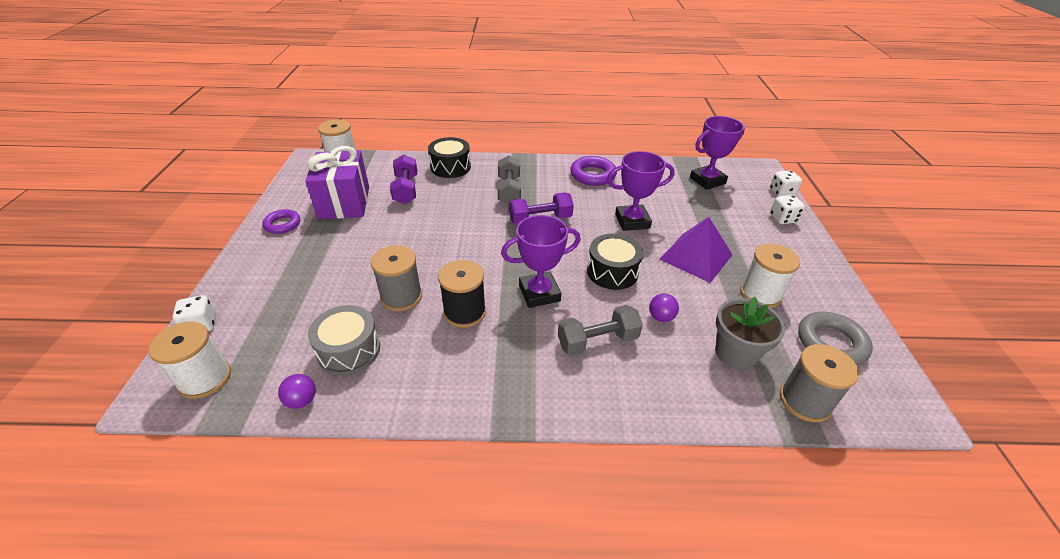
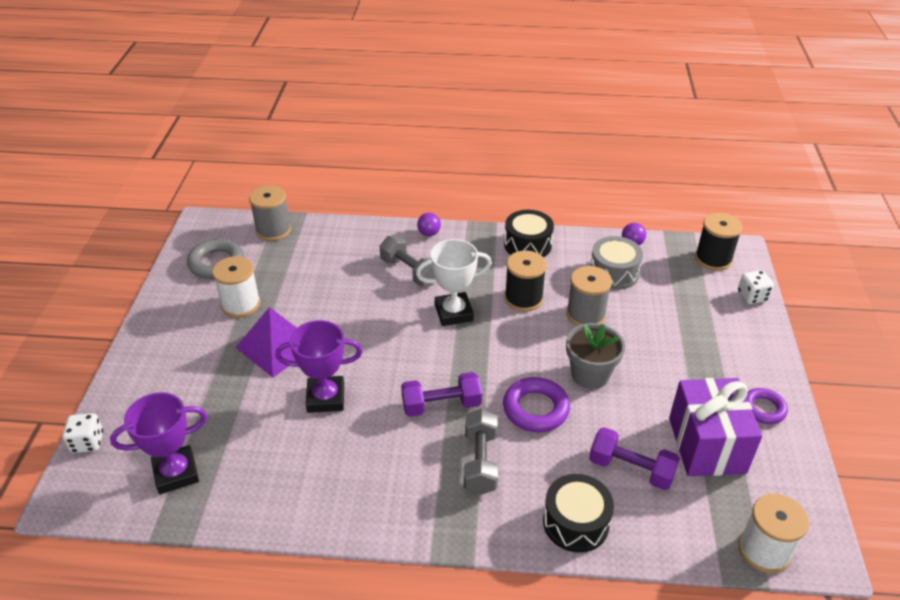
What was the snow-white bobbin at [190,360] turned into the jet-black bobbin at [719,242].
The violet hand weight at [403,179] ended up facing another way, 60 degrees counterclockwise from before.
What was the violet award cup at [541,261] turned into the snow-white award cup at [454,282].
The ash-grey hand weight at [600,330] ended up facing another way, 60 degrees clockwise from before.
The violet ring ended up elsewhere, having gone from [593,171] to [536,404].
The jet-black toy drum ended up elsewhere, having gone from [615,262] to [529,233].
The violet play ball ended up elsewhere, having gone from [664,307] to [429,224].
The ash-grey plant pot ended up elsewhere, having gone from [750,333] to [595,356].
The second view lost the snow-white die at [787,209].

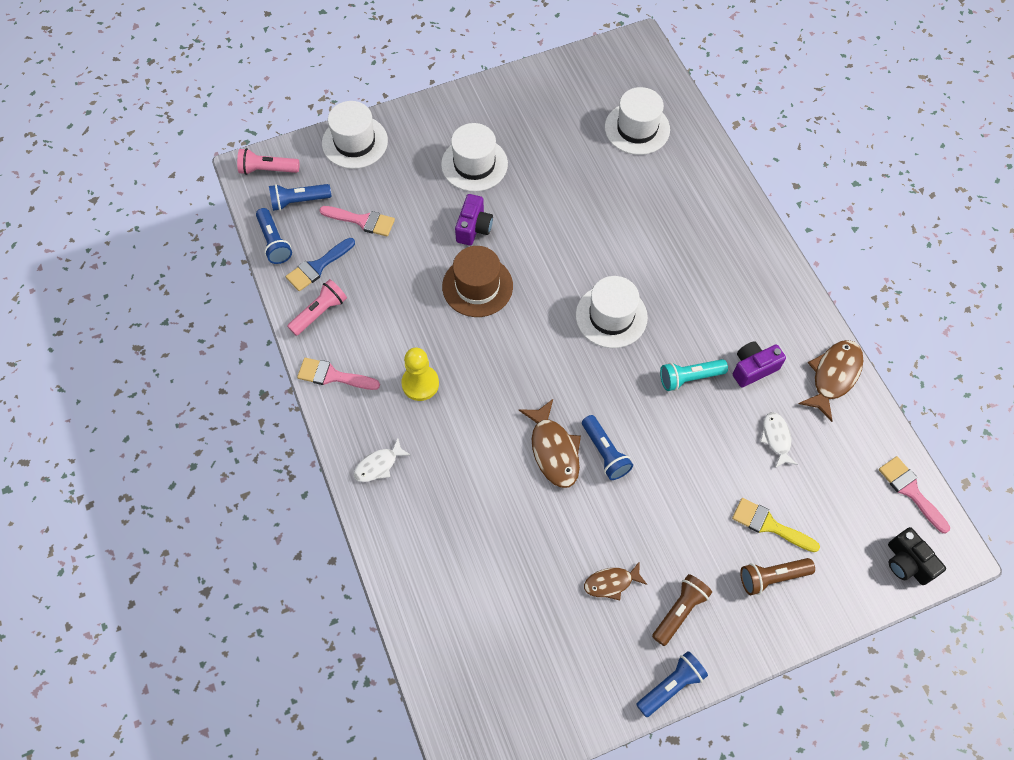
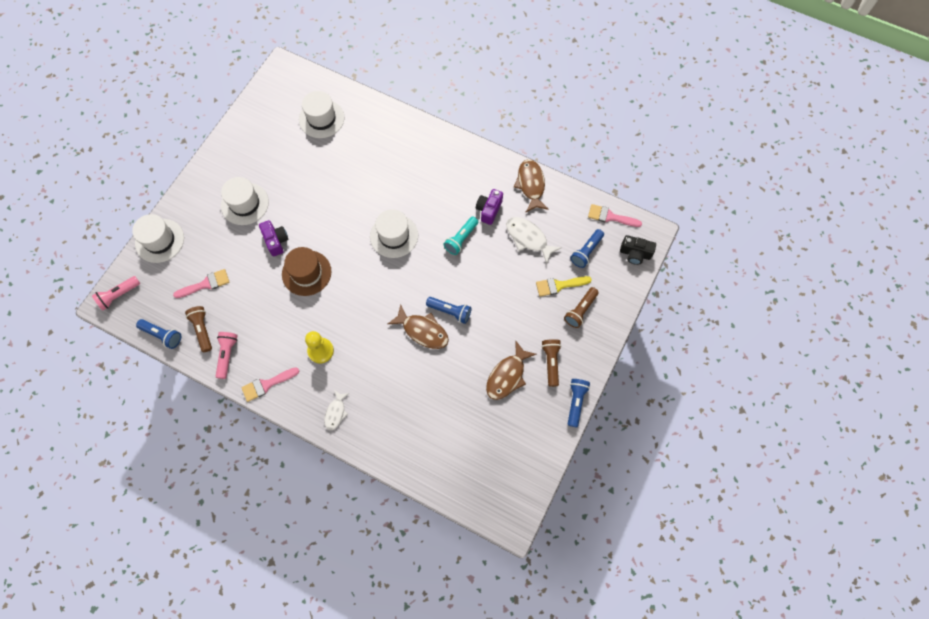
The royal blue torch ended up elsewhere, having gone from [300,197] to [587,248].
Where the royal blue brush stood at [320,264], the russet torch came to stand at [198,329].
The size of the russet toy fish at [615,580] changed by a factor of 1.61.
The size of the snow-white toy fish at [779,440] changed by a factor of 1.61.

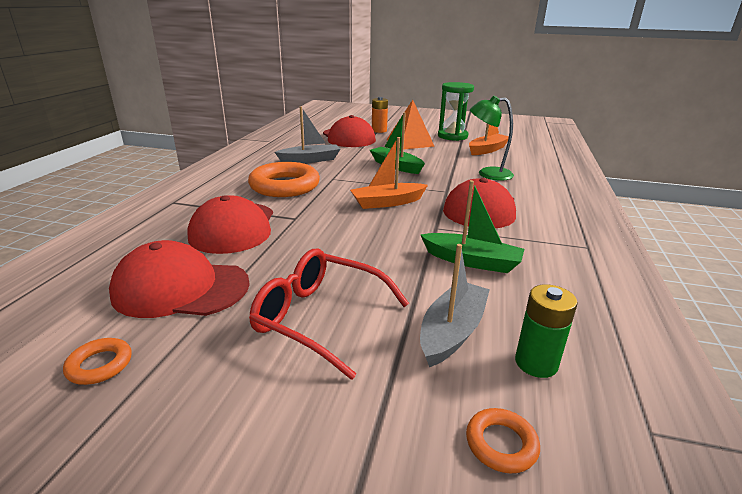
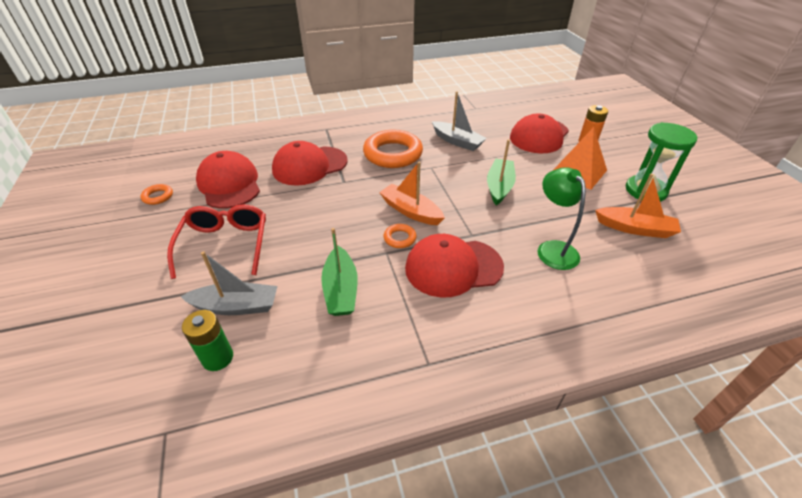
The orange ring ended up elsewhere, having gone from [503,440] to [400,236].

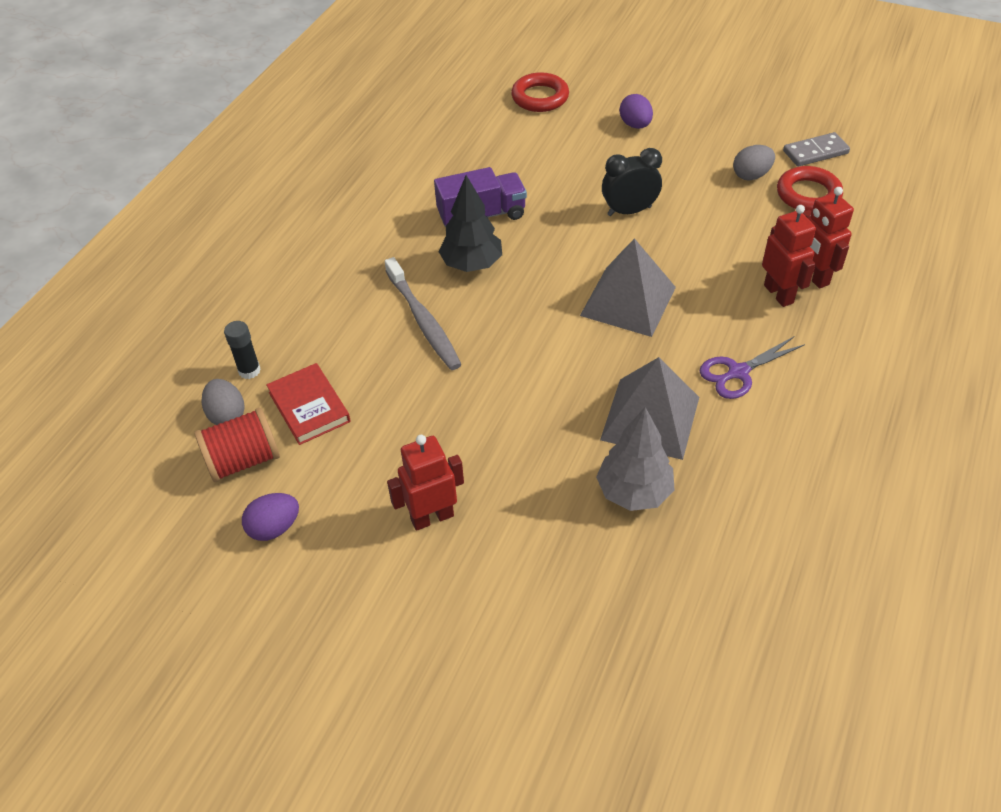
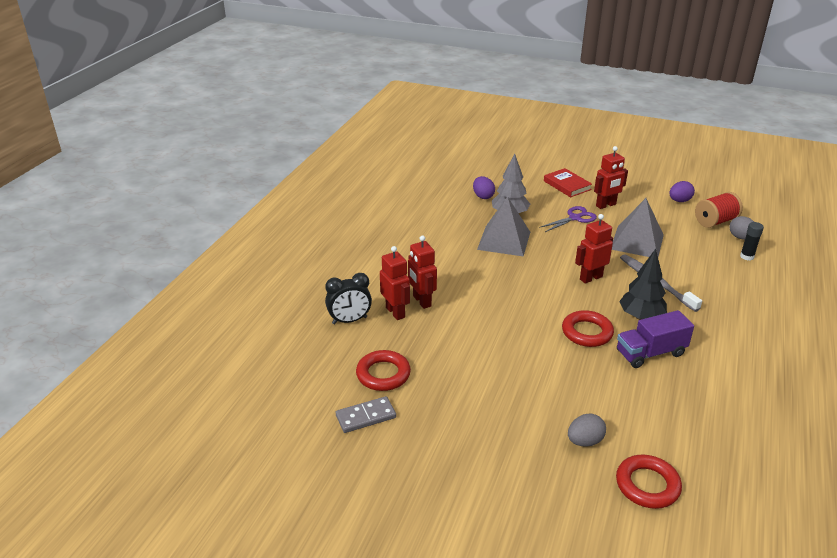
The red hardback ended up elsewhere, having gone from [308,404] to [568,182].
The ash-grey pyramid shape ended up elsewhere, having gone from [628,287] to [638,227].
The jet-black alarm clock ended up elsewhere, having gone from [632,182] to [348,298].
The violet egg ended up elsewhere, having gone from [636,111] to [484,187].
The violet pair of scissors ended up elsewhere, having gone from [752,367] to [568,219].
The ash-grey egg ended up elsewhere, having gone from [754,163] to [587,430].
The second view gained the red ring at [588,328].
The second view gained the red robot at [594,249].

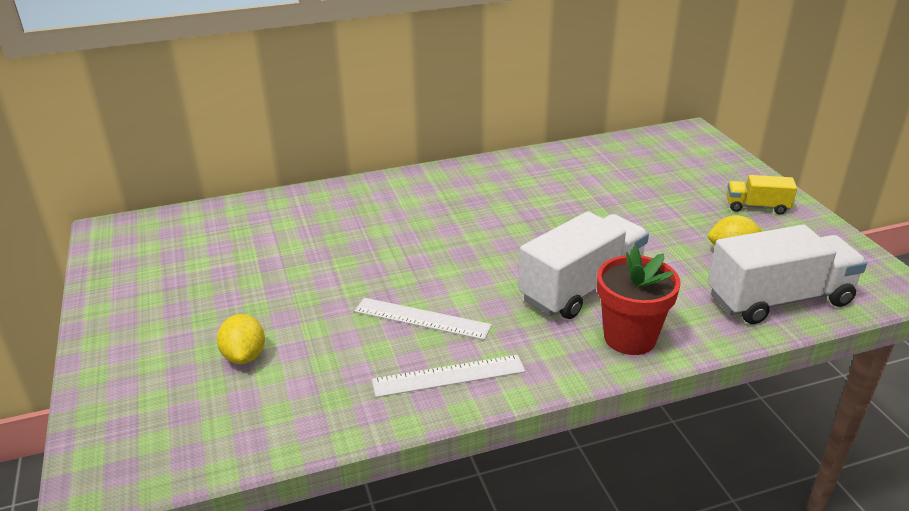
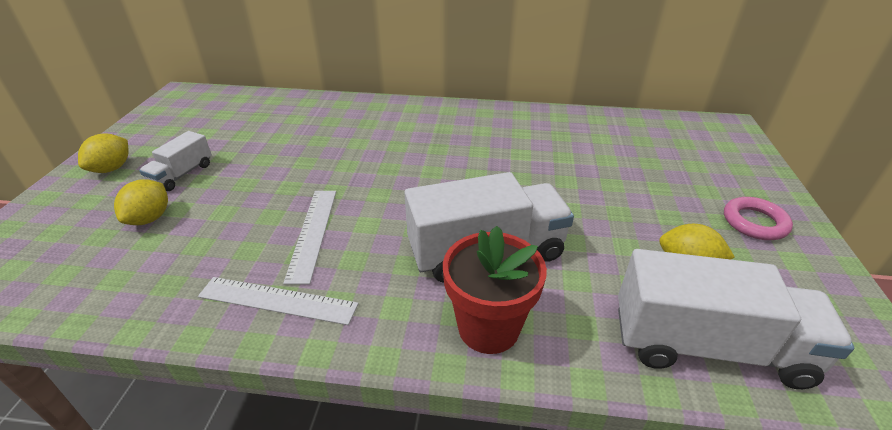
The snow-white straightedge at [423,319] ended up facing another way, 45 degrees clockwise from before.
Where the bright yellow truck stood at [762,195], the pink ring came to stand at [758,218].
The second view gained the bright yellow lemon at [103,153].
The second view gained the snow-white truck at [175,161].

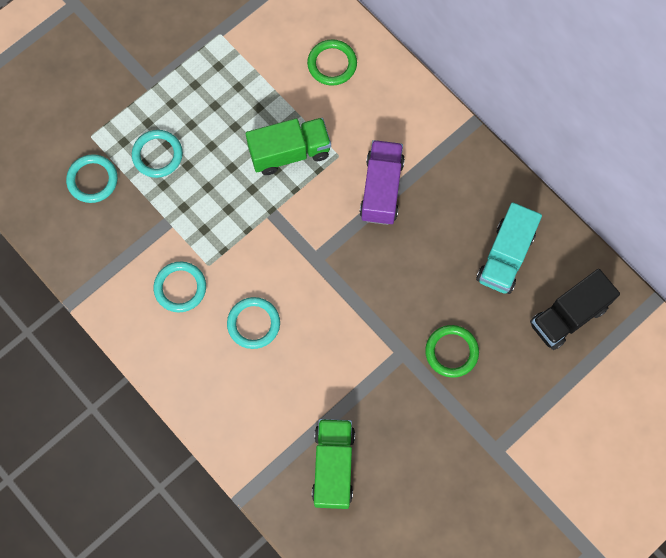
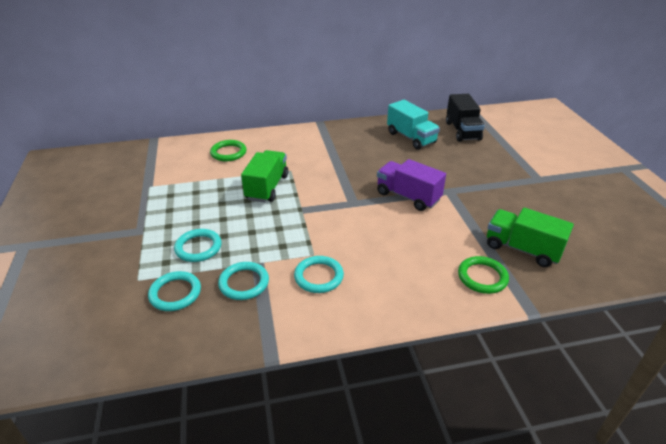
The turquoise ring ended up elsewhere, having gone from [253,323] to [243,281].
The violet truck ended up elsewhere, having gone from [382,182] to [411,185].
The emerald ring ended up elsewhere, having gone from [452,351] to [483,275].

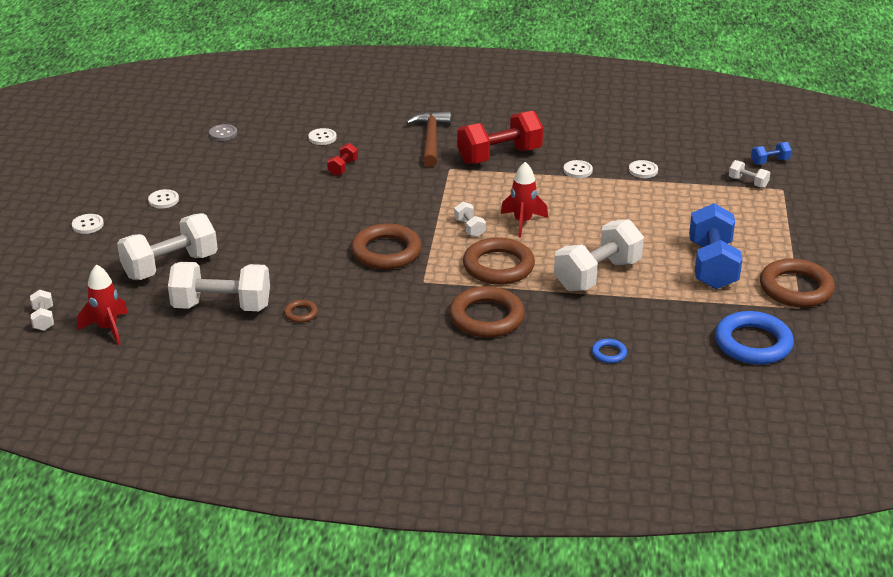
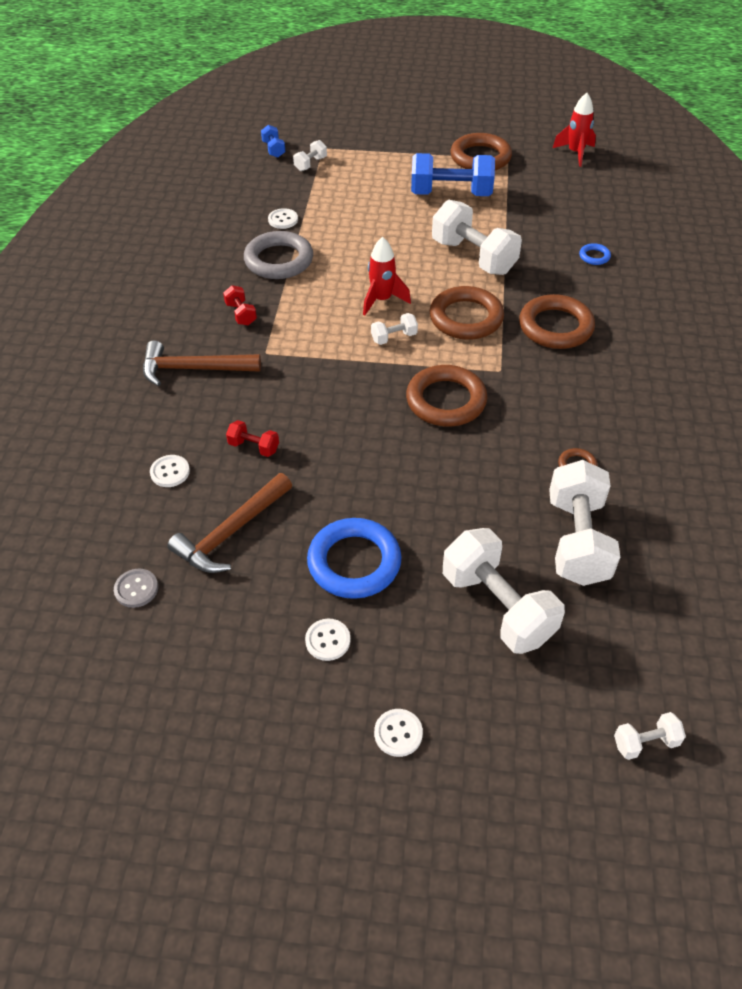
The red toy rocket ended up elsewhere, having gone from [102,304] to [574,130].
The size of the red hand weight at [500,137] changed by a factor of 0.46.
Where the snow-white sewing button stood at [578,169], the ash-grey ring came to stand at [278,255].
The royal blue ring ended up elsewhere, having gone from [754,338] to [354,558].
The second view gained the russet claw hammer at [229,523].

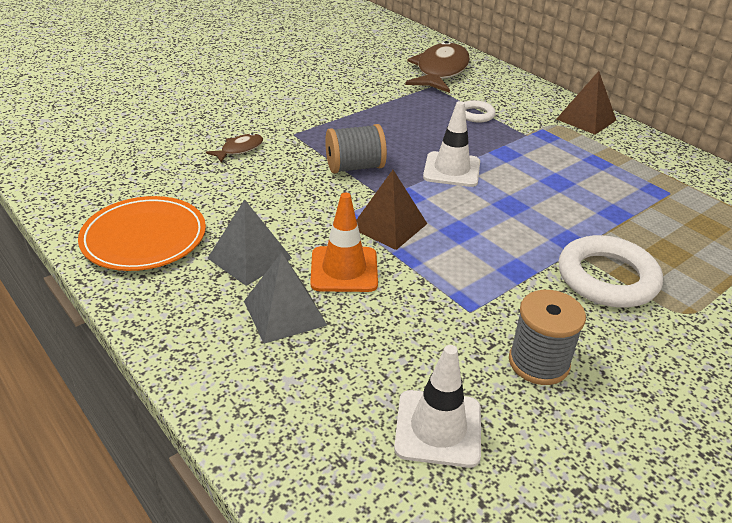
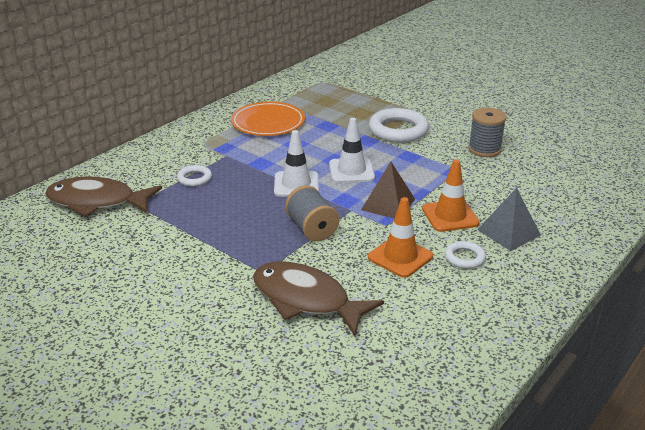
The orange plate ended up elsewhere, having gone from [142,233] to [268,119].
The size of the russet toy fish at [234,147] changed by a factor of 2.17.
Where the ash-grey pyramid shape stood at [249,242], the snow-white ring came to stand at [465,255].
The snow-white road cone ended up elsewhere, having gone from [437,406] to [352,150].
The second view lost the russet pyramid shape at [586,103].
The second view gained the orange road cone at [400,237].

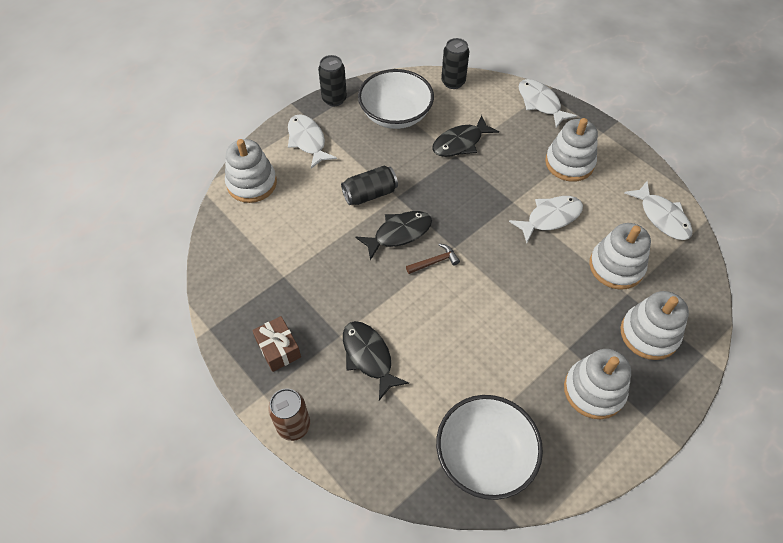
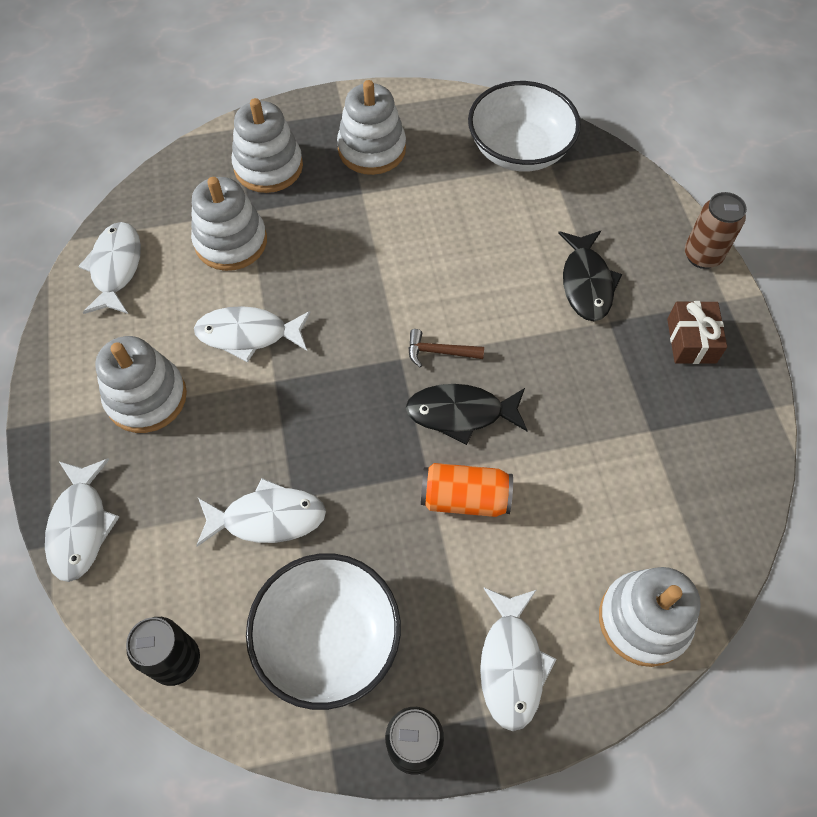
What was the jet-black soda can at [369,185] turned into the orange soda can at [467,490].
What was the jet-black toy fish at [465,136] turned into the snow-white toy fish at [261,512].

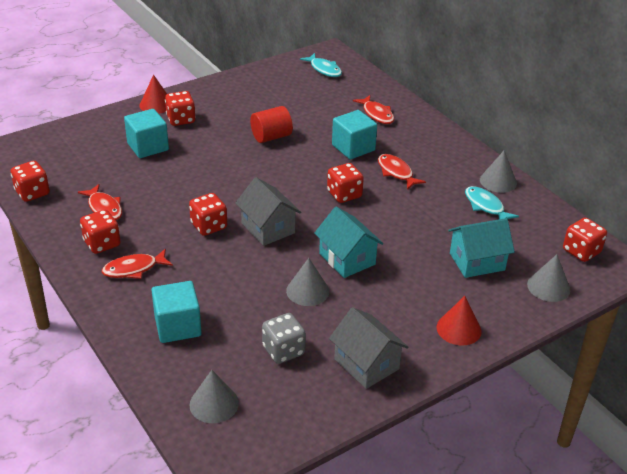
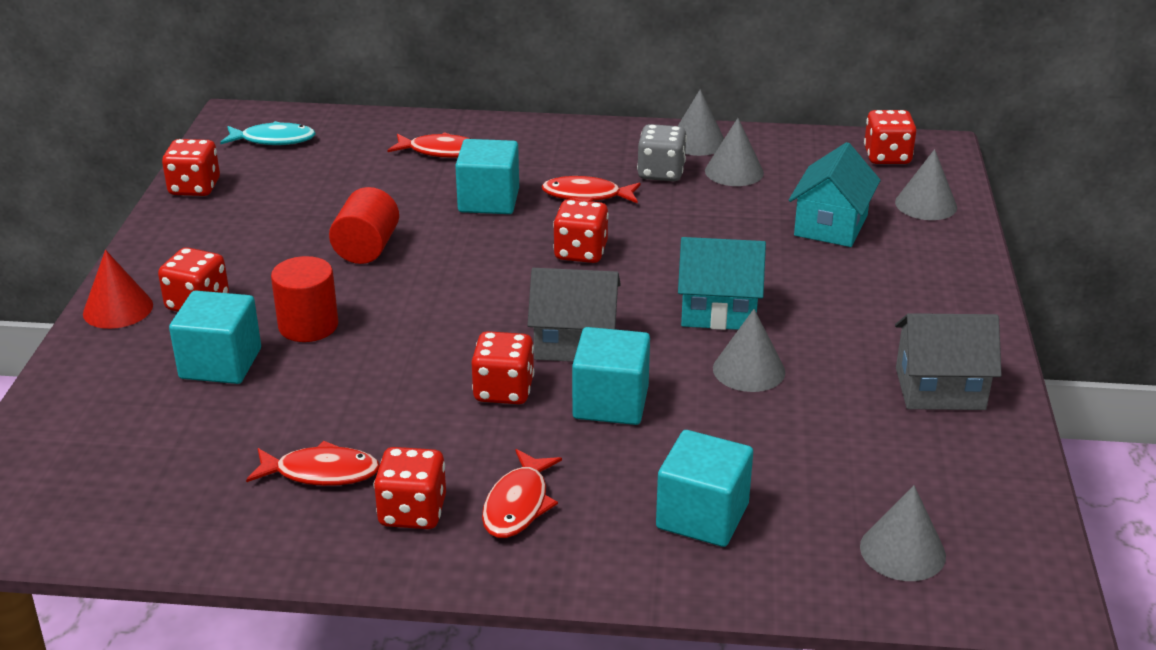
The red die ended up elsewhere, having gone from [30,181] to [191,167].
The ash-grey die ended up elsewhere, having gone from [284,338] to [662,152].
The second view lost the red solid cone at [459,321].
Where the turquoise toy fish stood at [492,202], the ash-grey solid cone came to stand at [734,152].
The second view gained the red solid cylinder at [304,299].
The second view gained the turquoise cube at [611,376].

